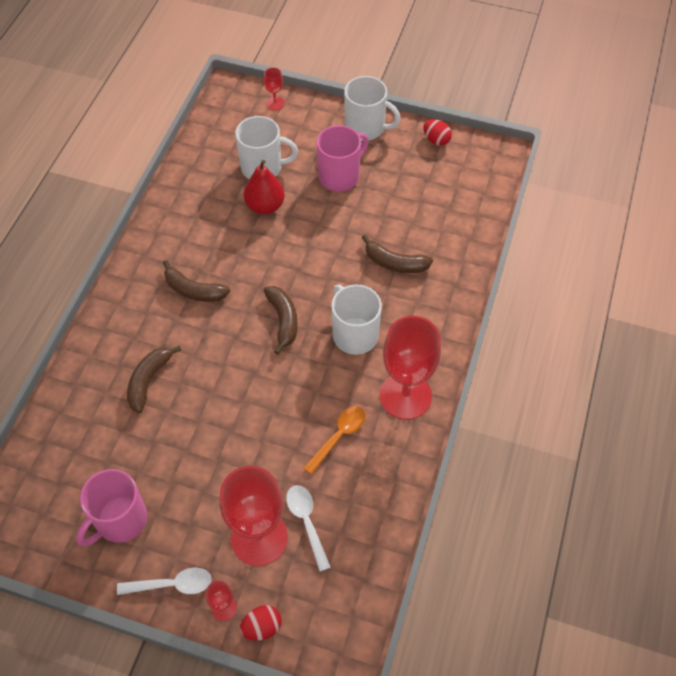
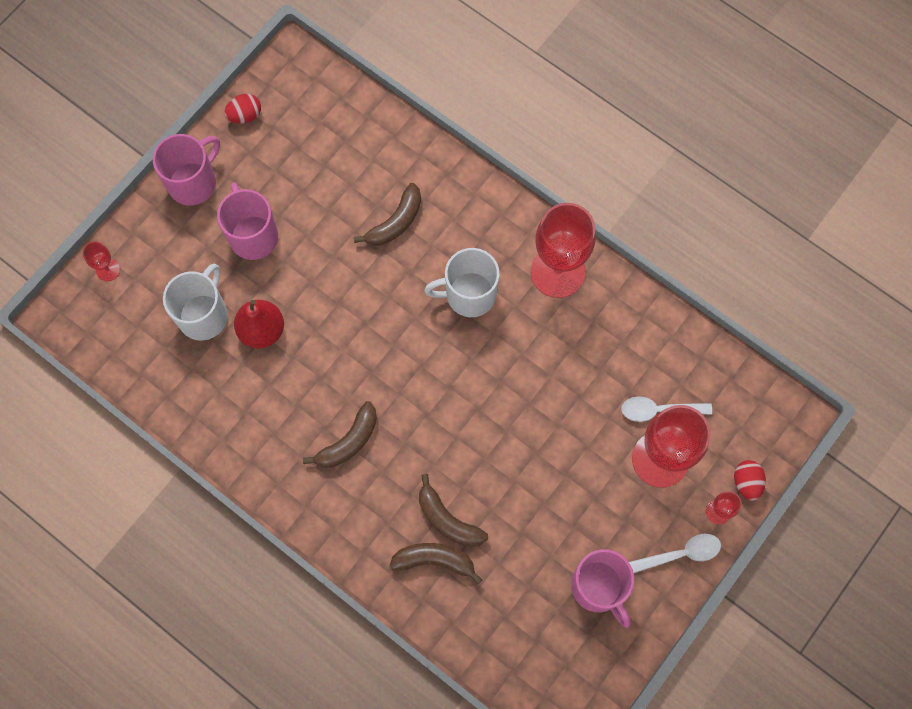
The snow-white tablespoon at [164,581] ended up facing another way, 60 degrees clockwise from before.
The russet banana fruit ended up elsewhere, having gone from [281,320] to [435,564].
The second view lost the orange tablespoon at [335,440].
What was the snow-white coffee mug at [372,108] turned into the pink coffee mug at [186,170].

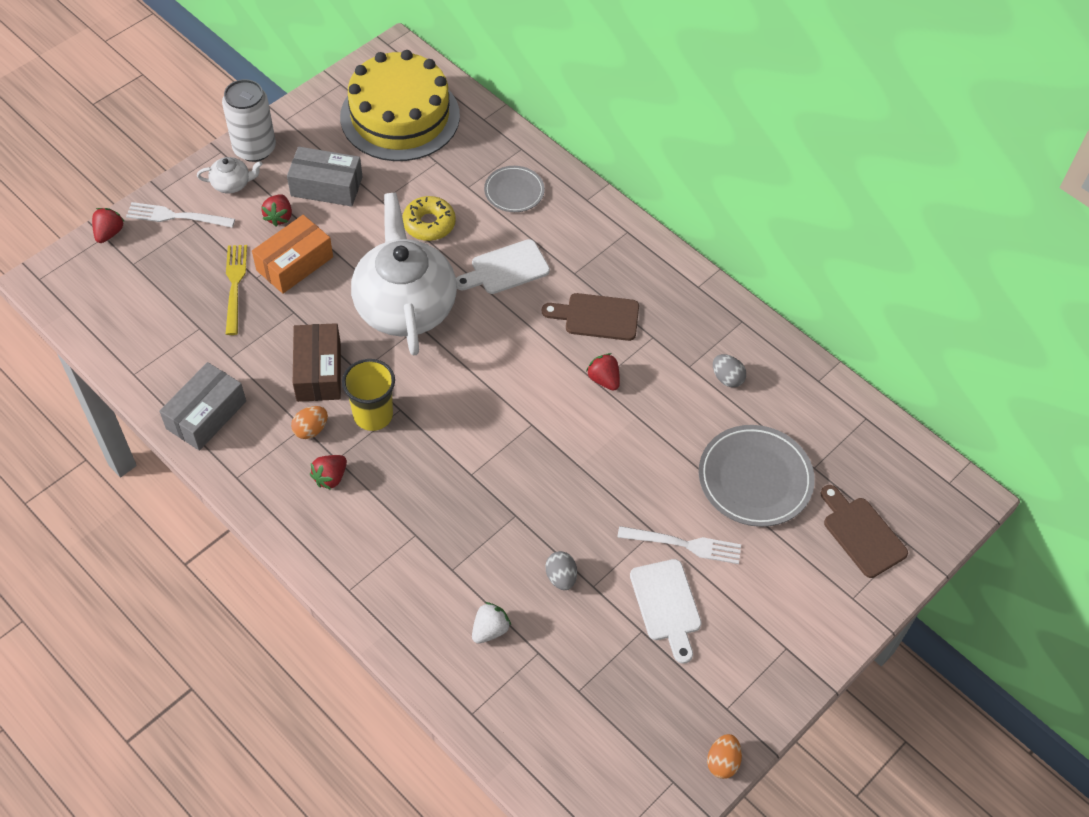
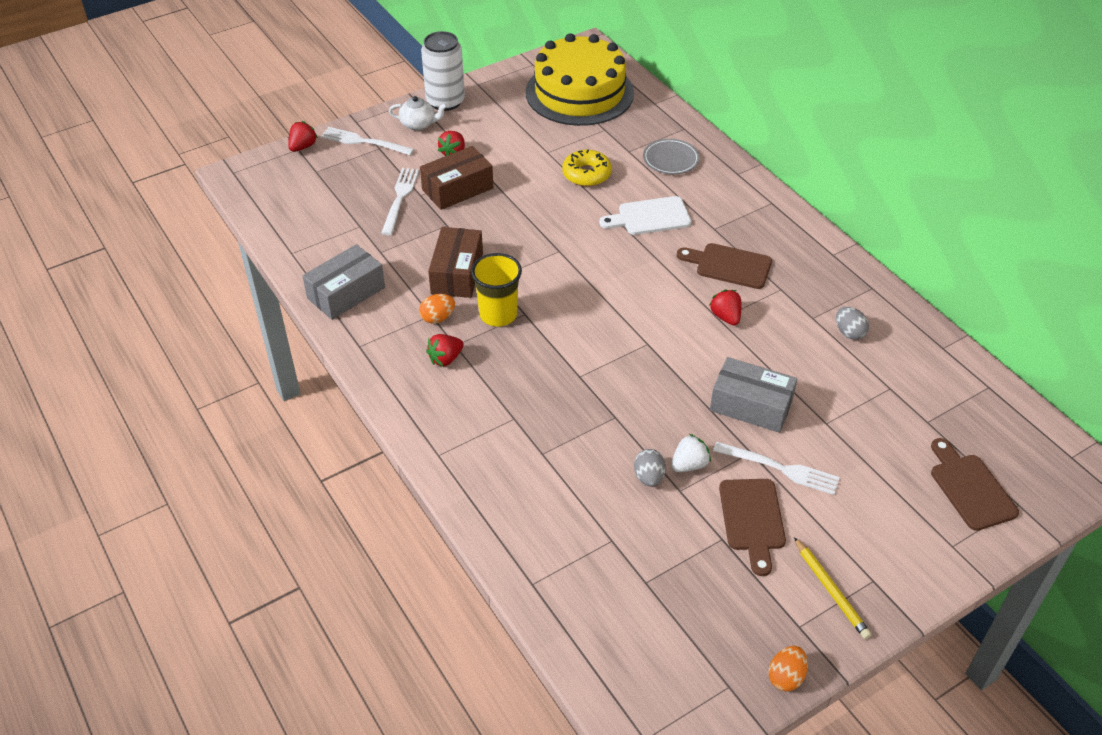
What was the bright yellow table fork at [236,290] turned into the snow-white table fork at [400,201].
What was the orange box at [292,254] turned into the russet box at [456,178].
The ash-grey box ended up elsewhere, having gone from [324,176] to [753,395].
The second view lost the snow-white teapot at [404,274].
The snow-white toy strawberry ended up elsewhere, having gone from [491,623] to [691,453].
What was the snow-white chopping board at [666,611] turned into the russet chopping board at [752,527].
The second view lost the ash-grey plate at [757,476].
The second view gained the bright yellow lead pencil at [832,588].

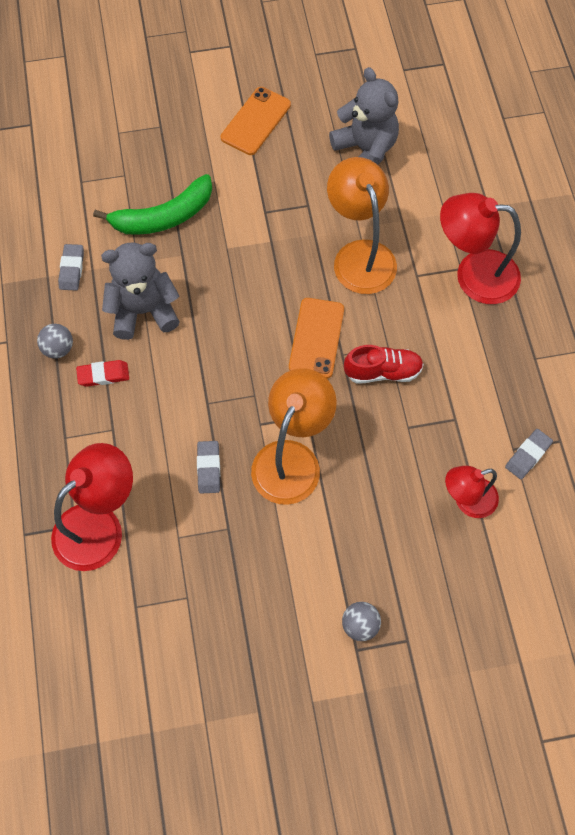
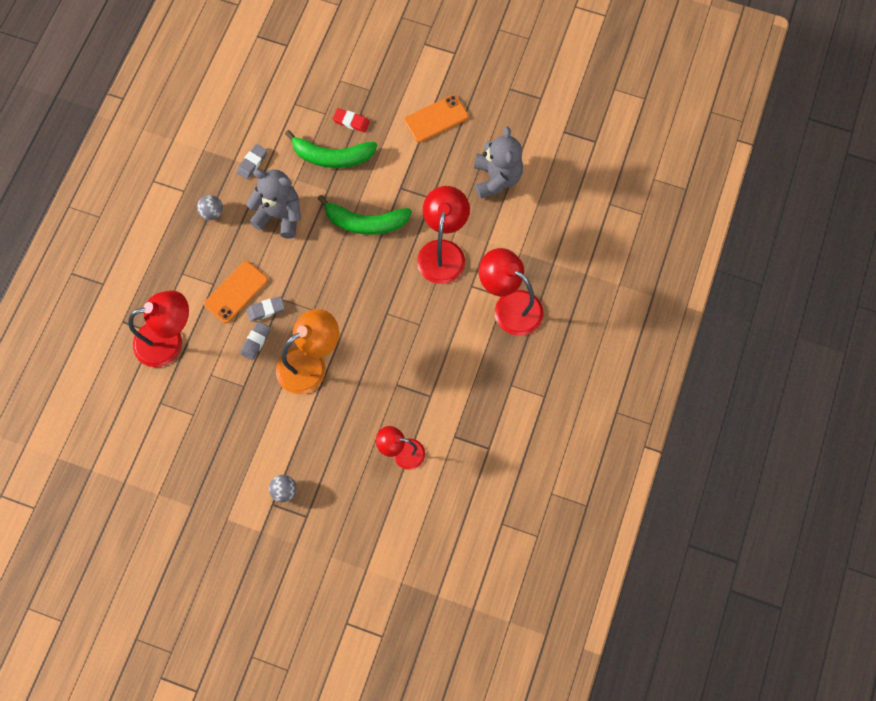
The red pencil eraser ended up elsewhere, having gone from [102,373] to [351,120].
The orange smartphone ended up elsewhere, having gone from [316,338] to [236,292].
What was the orange desk lamp at [362,225] turned into the red desk lamp at [443,235].
The second view lost the red lace-up shoe at [384,364].
The ash-grey pencil eraser ended up elsewhere, having gone from [529,454] to [266,309].
The second view gained the emerald banana fruit at [365,215].

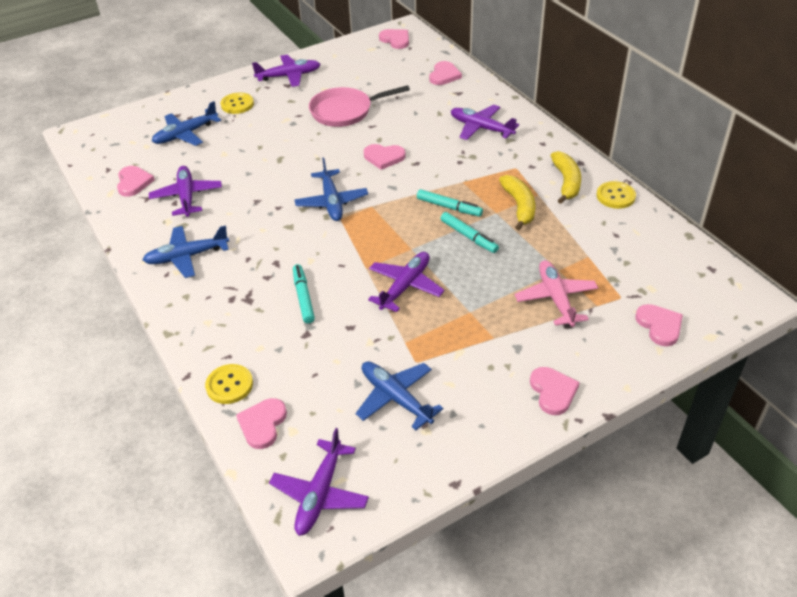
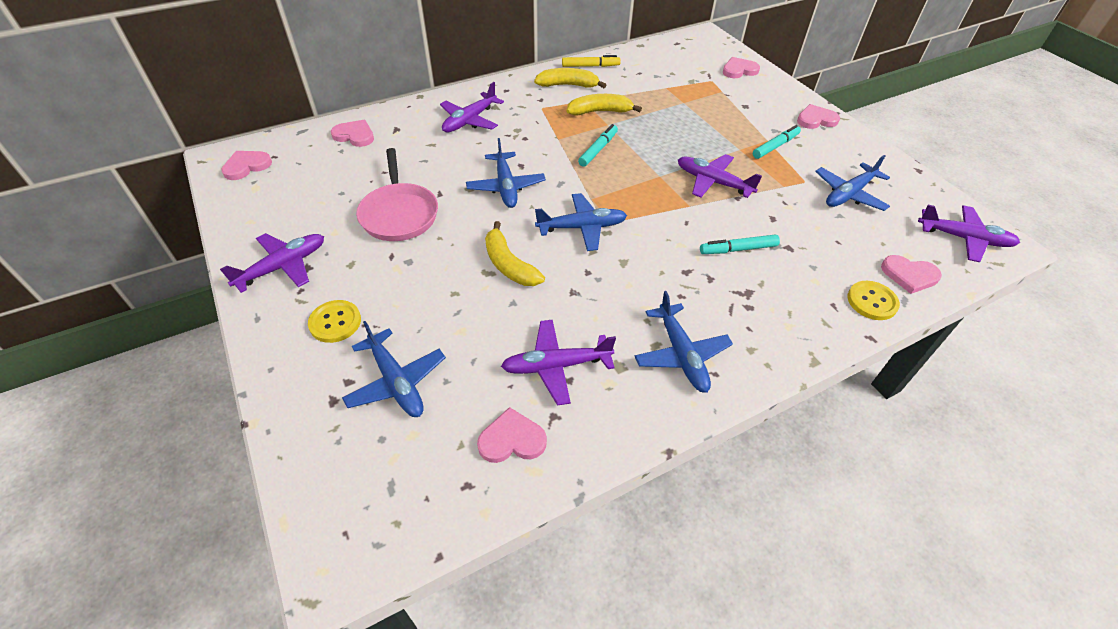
The violet aeroplane at [286,71] ended up facing another way, 60 degrees clockwise from before.
Where the pink heart shape stood at [385,157], the royal blue aeroplane came to stand at [506,173].
The turquoise marker pen ended up elsewhere, having gone from [469,232] to [777,142].
The second view lost the pink aeroplane at [556,293].
Where the bright yellow sewing button stood at [616,195], the bright yellow marker pen came to stand at [591,61].
The second view gained the bright yellow banana fruit at [515,253].

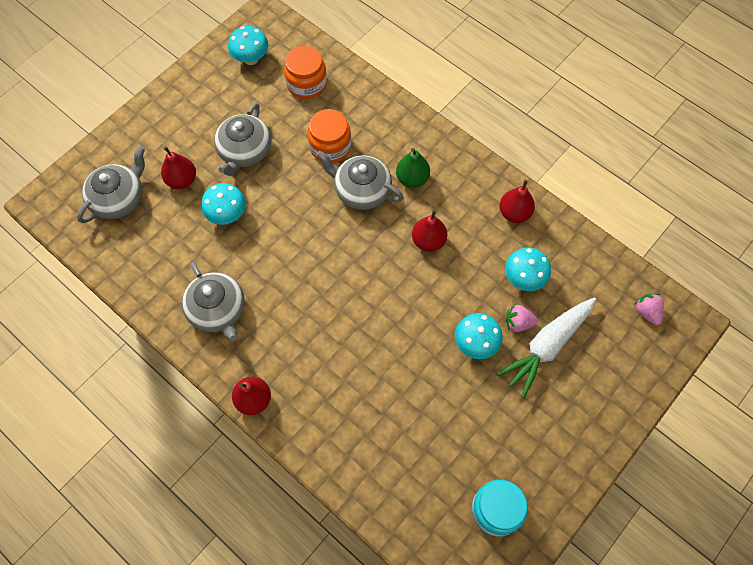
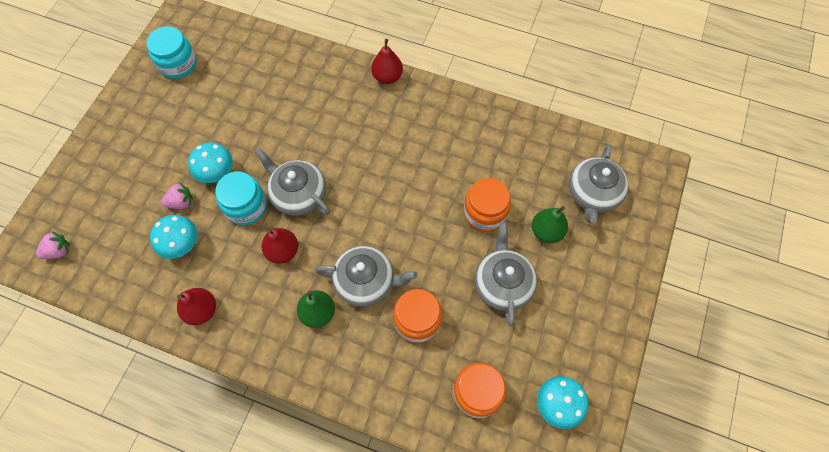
What was the red pear fruit at [178,167] turned into the emerald pear fruit at [550,224].
The ash-grey teapot ended up elsewhere, having gone from [213,301] to [292,182].
Where the turquoise mushroom stood at [223,204], the orange jam jar came to stand at [487,205].
The second view lost the snow-white carrot at [546,347].
The pink toy strawberry at [649,309] ended up facing another way, 75 degrees counterclockwise from before.
The second view gained the turquoise jam jar at [241,198].

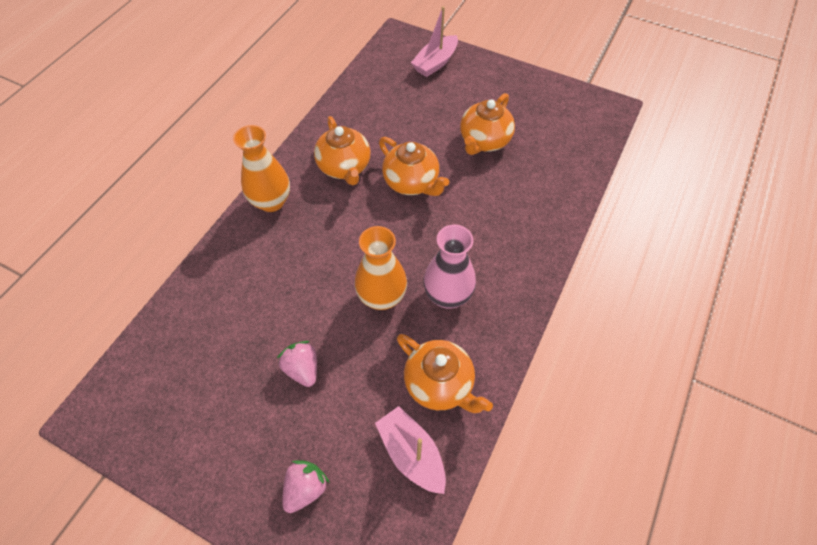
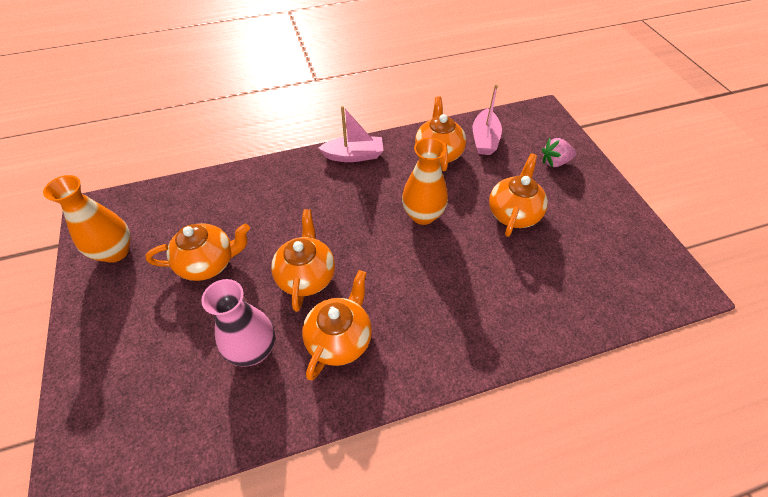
The orange flower vase ended up elsewhere, having gone from [261,168] to [86,219].
Where the pink toy strawberry stood at [297,364], the orange teapot came to stand at [518,195].
The pink sailboat ended up elsewhere, having gone from [434,41] to [351,134].
The pink flower vase ended up elsewhere, having gone from [450,267] to [238,323].

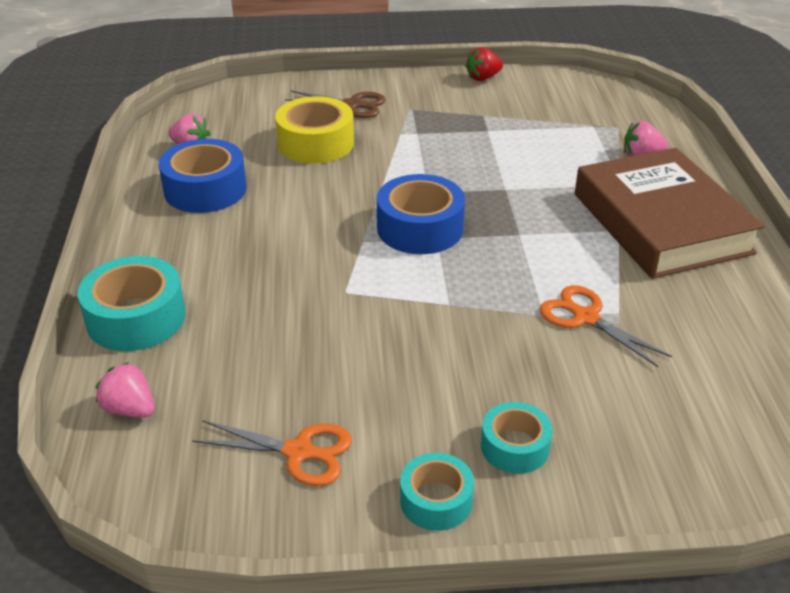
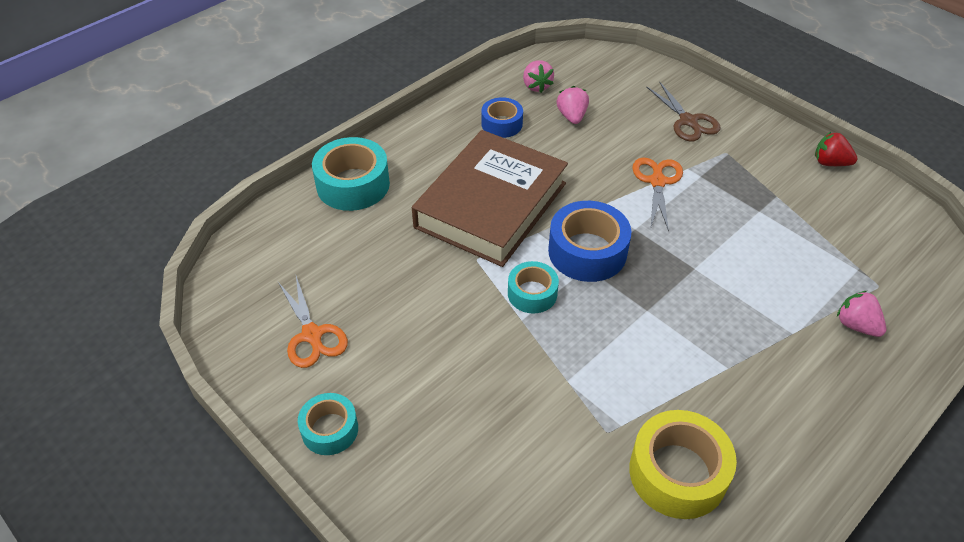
The pink toy strawberry ended up elsewhere, having gone from [125,389] to [573,105].
The size of the royal blue tape at [203,176] changed by a factor of 0.61.
The bright yellow tape ended up elsewhere, having gone from [314,130] to [683,464].
The turquoise tape ended up elsewhere, having gone from [517,438] to [533,287].
The orange pair of scissors ended up elsewhere, having gone from [606,326] to [657,194].
The russet hardback ended up elsewhere, having gone from [670,213] to [490,198].

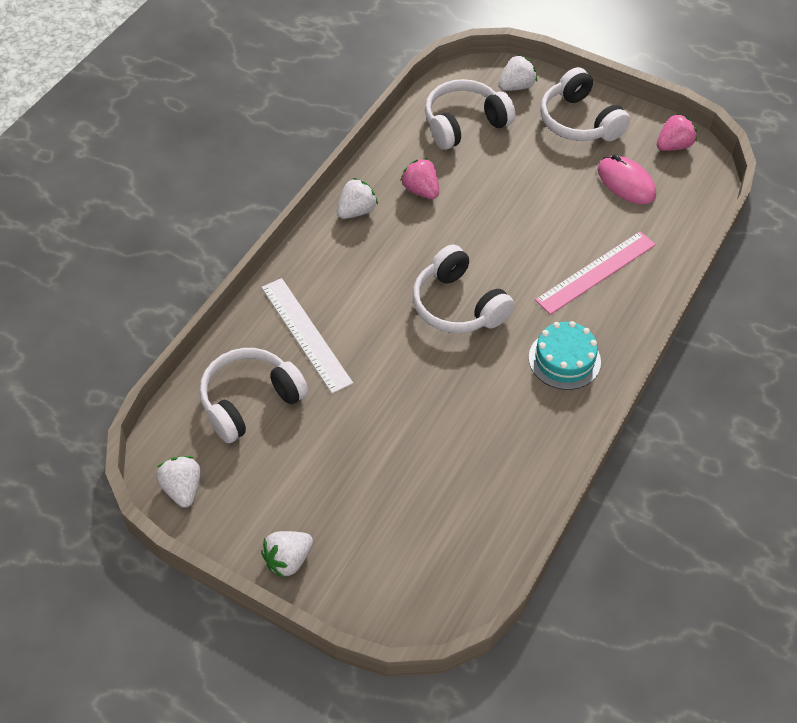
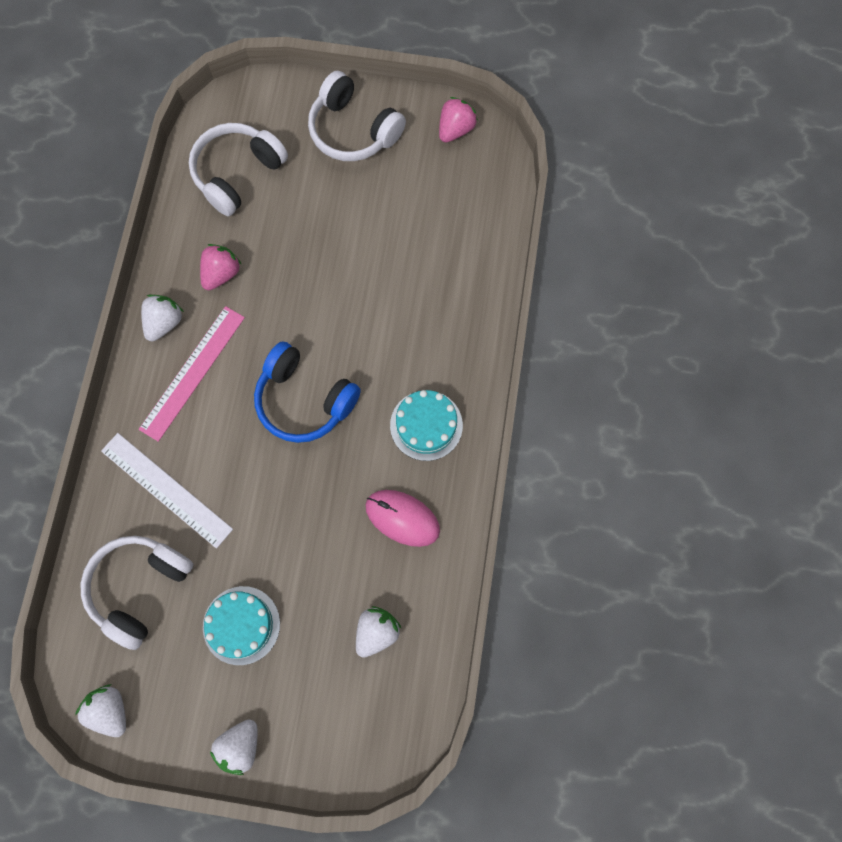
The pink toy strawberry at [419,178] ended up facing another way, 90 degrees clockwise from before.
What was the snow-white over-ear headphones at [463,289] turned into the royal blue over-ear headphones at [307,392].
The snow-white toy strawberry ended up elsewhere, having gone from [517,72] to [378,632].
The pink straightedge ended up elsewhere, having gone from [595,273] to [192,374].
The pink PC mouse ended up elsewhere, having gone from [627,179] to [402,518].
The second view gained the turquoise gateau at [241,625].

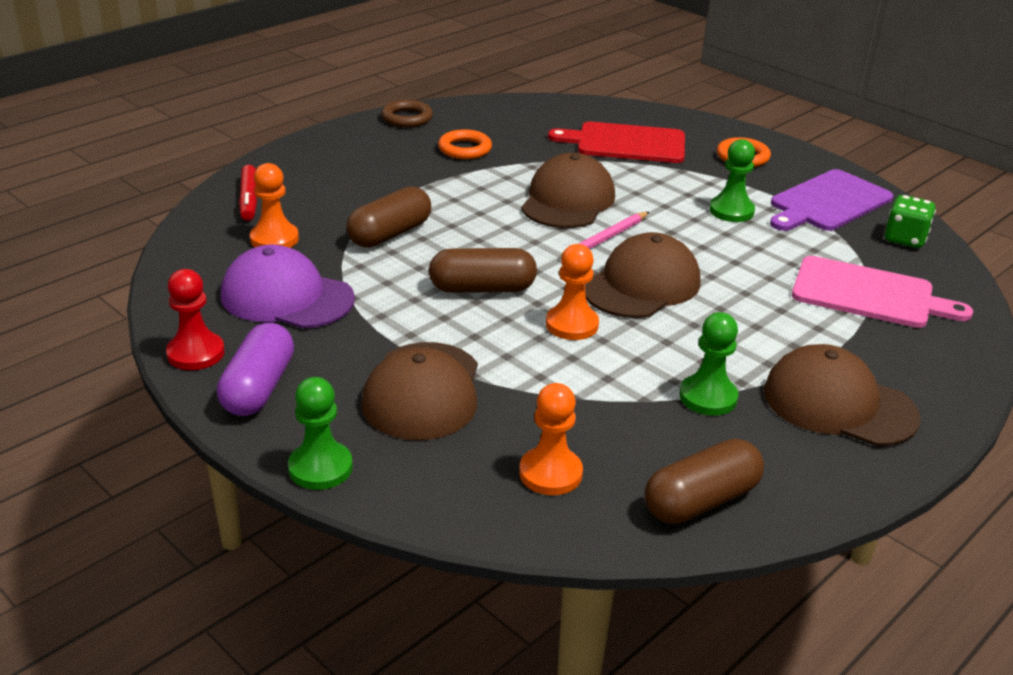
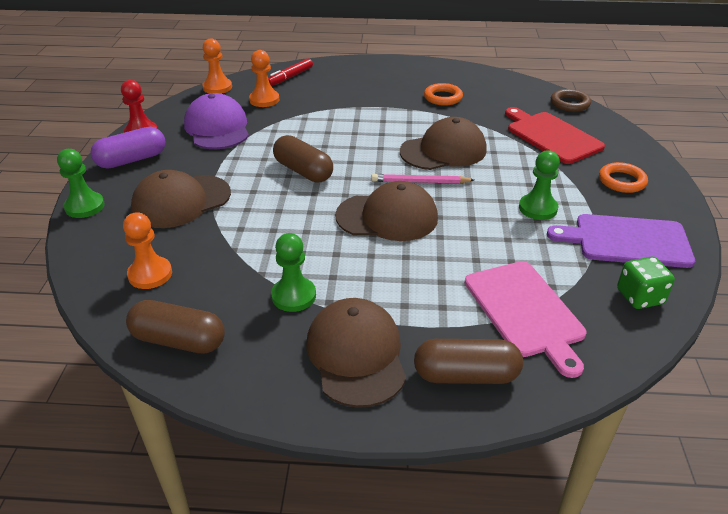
The russet capsule ended up elsewhere, having gone from [388,217] to [468,361].
The russet ring ended up elsewhere, having gone from [407,113] to [571,100].
The orange chess pawn ended up elsewhere, having gone from [572,292] to [217,66].

